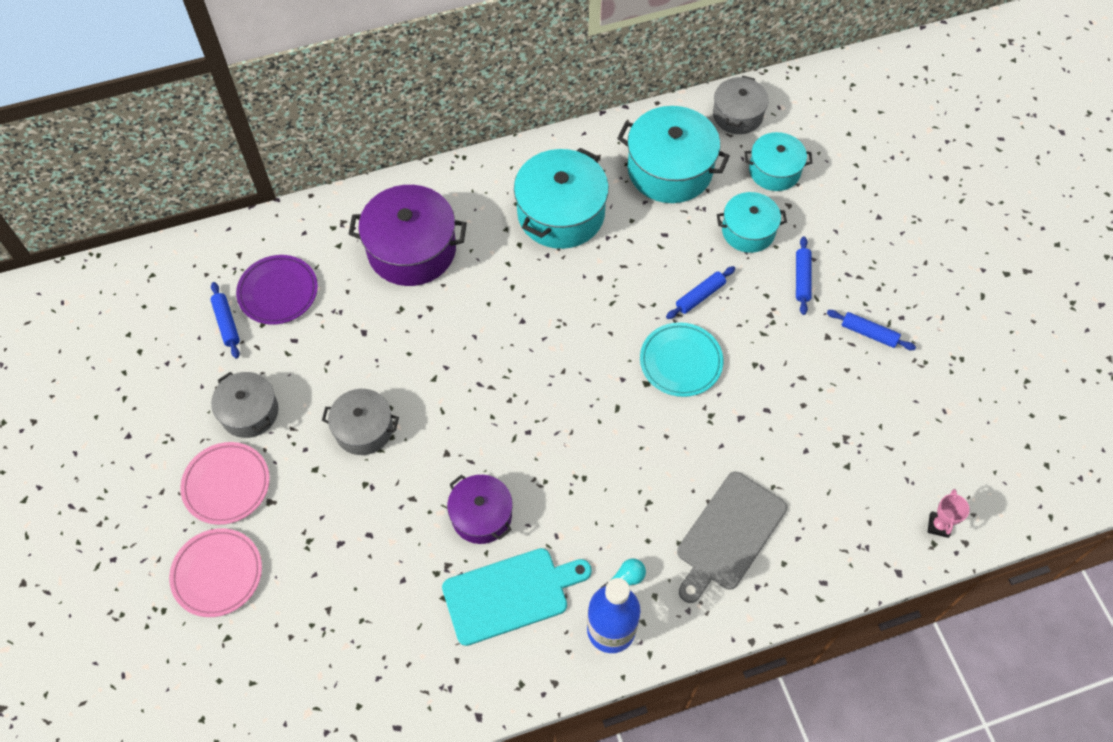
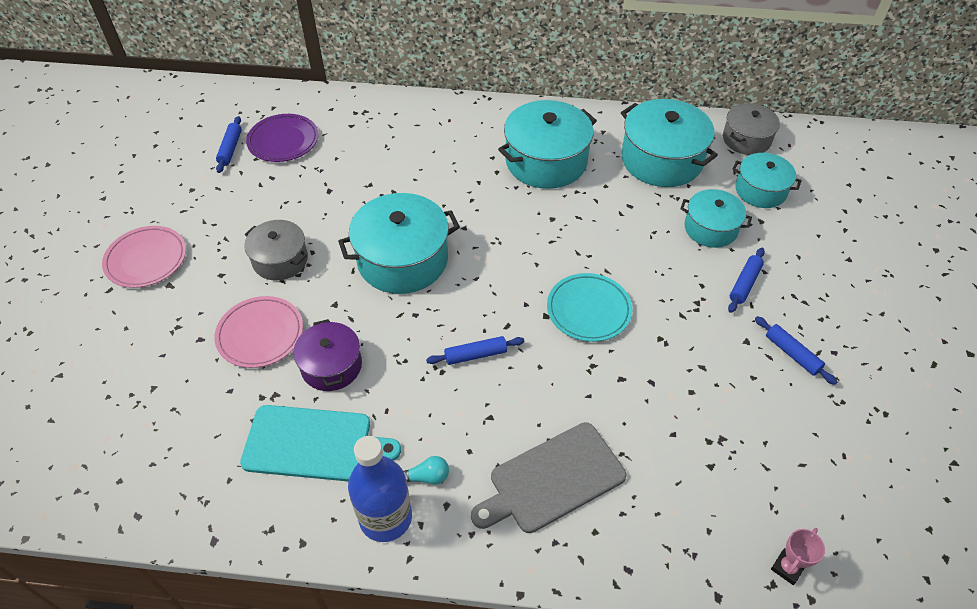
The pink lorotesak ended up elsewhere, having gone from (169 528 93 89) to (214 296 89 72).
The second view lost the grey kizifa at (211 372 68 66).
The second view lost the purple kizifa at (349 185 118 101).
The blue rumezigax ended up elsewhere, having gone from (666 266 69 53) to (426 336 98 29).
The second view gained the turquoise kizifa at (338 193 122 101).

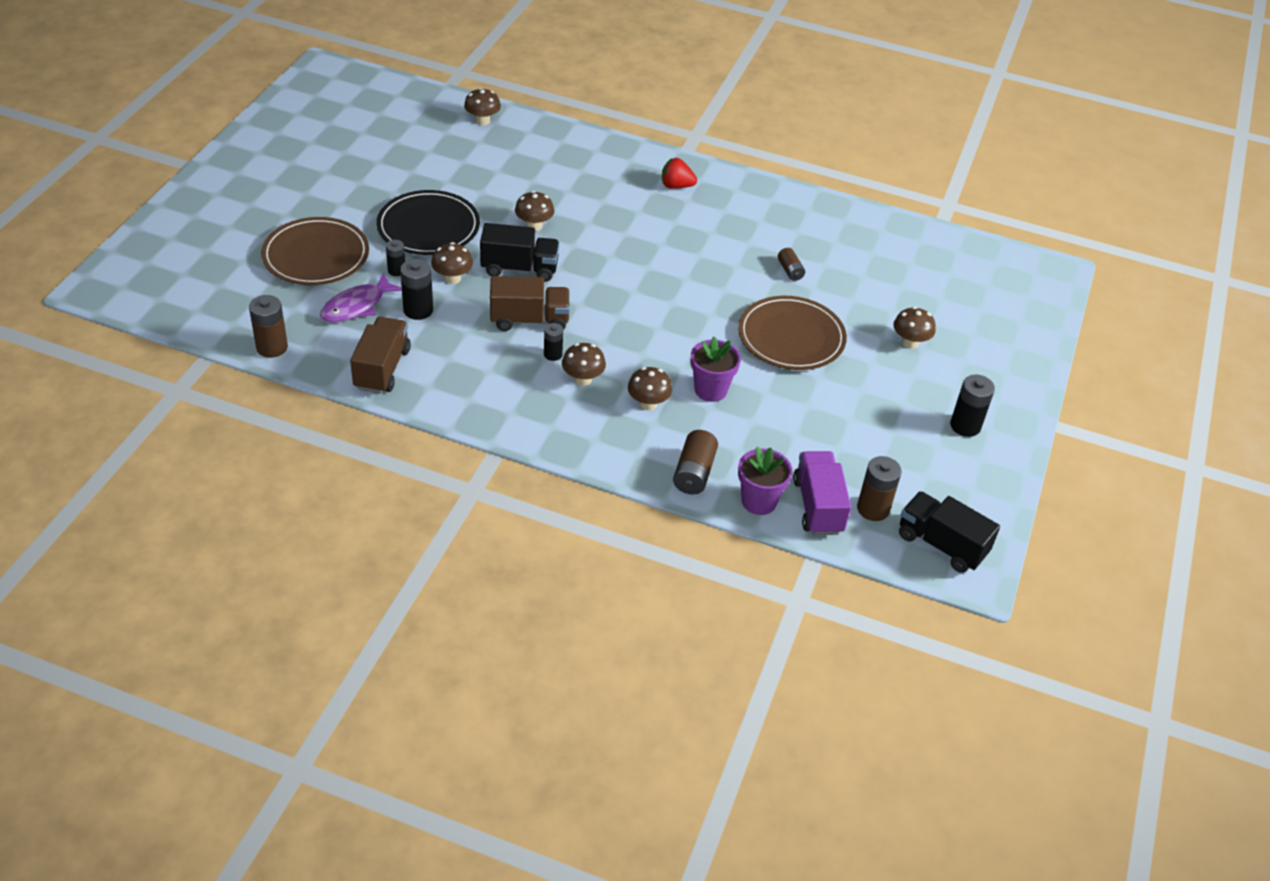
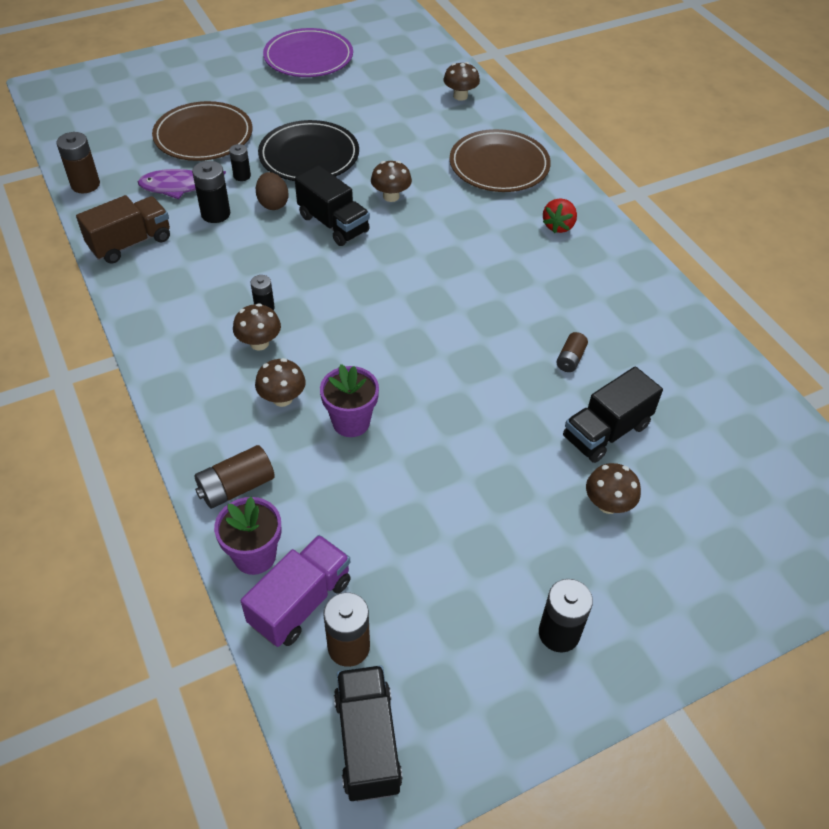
Where the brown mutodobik stood at (431 242 42 42), the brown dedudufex came to stand at (256 172 32 38).
The second view lost the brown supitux at (490 276 80 55).
The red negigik at (662 158 35 31) ended up facing another way, 120 degrees counterclockwise from before.
The brown lorotesak ended up elsewhere, having gone from (738 296 109 74) to (449 129 102 63).
The second view gained the purple lorotesak at (263 28 90 49).
The second view gained the black supitux at (563 366 100 97).

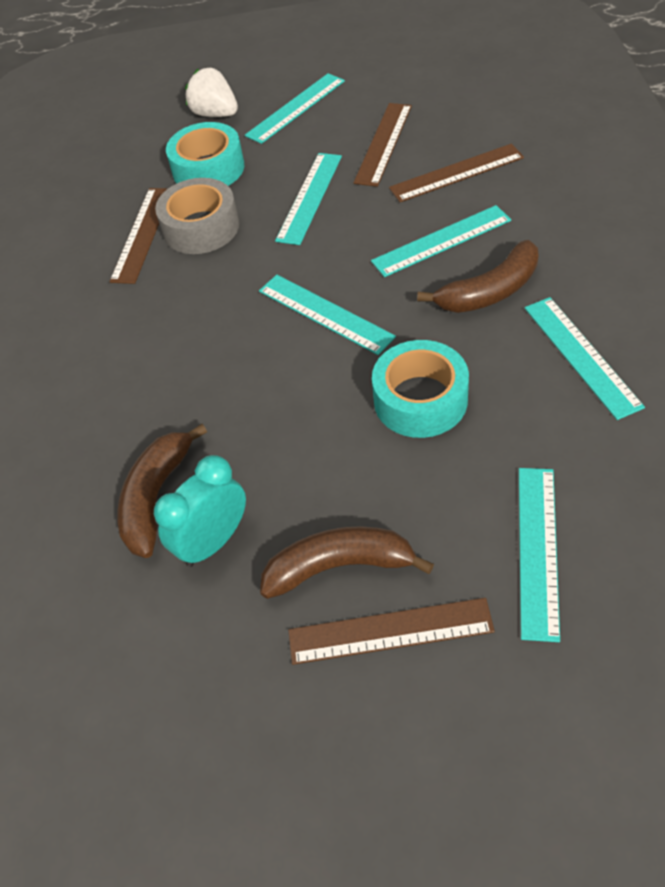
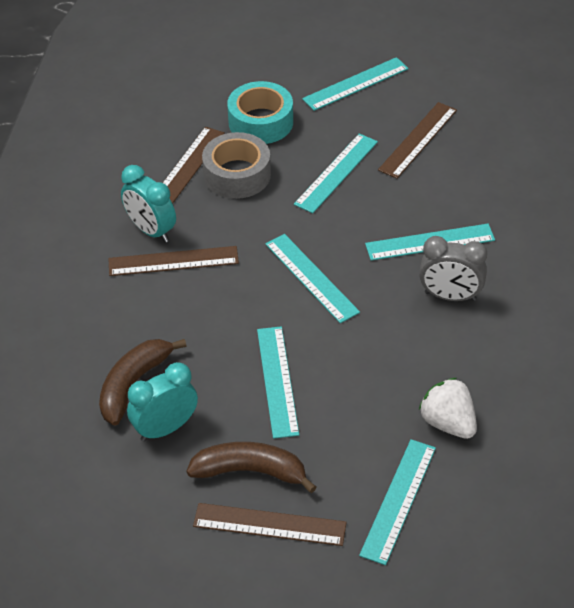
The white negigik ended up elsewhere, having gone from (185 68 53 49) to (419 378 58 61).
The second view lost the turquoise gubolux at (372 340 97 98).
The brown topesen ended up elsewhere, having gone from (389 144 135 58) to (108 246 131 30).
Where the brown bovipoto stood at (417 240 122 73), the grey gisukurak came to stand at (419 236 68 65).
The turquoise topesen ended up elsewhere, having gone from (525 297 120 123) to (257 326 42 113).
The second view gained the turquoise gisukurak at (121 165 55 77).

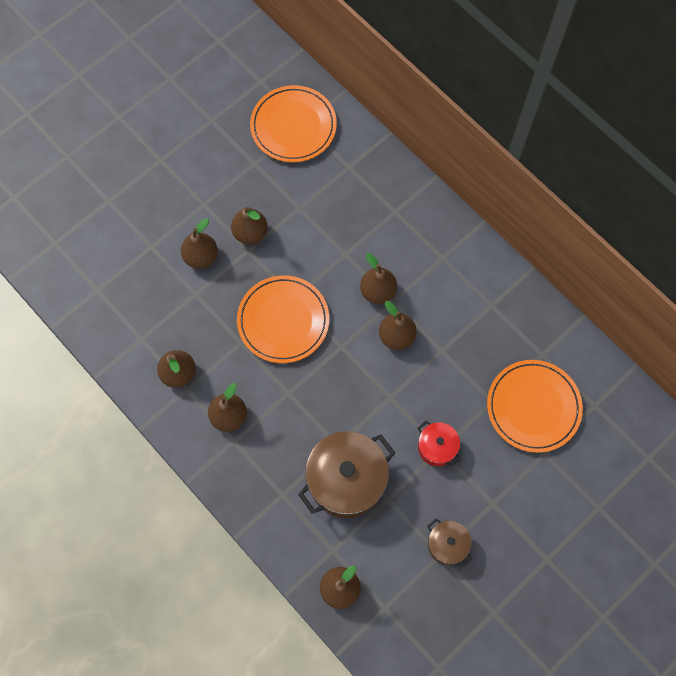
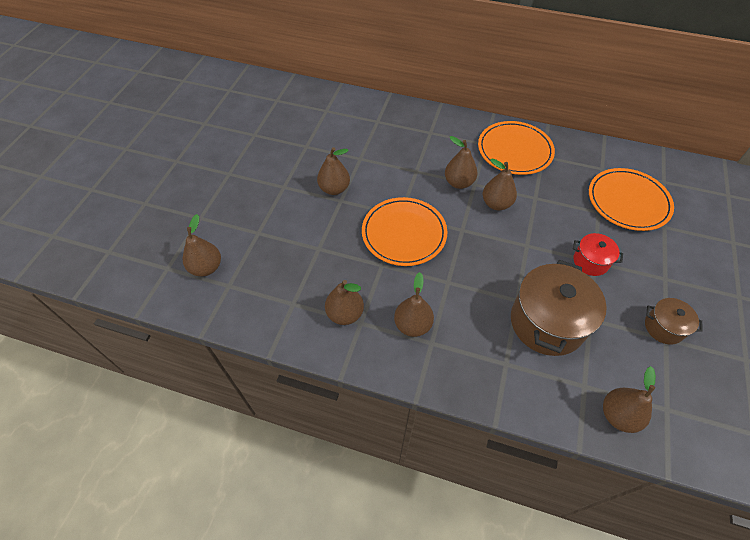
The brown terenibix ended up elsewhere, having gone from (181 218 37 51) to (183 214 38 62).
The orange lorotesak ended up elsewhere, having gone from (250 85 87 77) to (478 121 77 54).

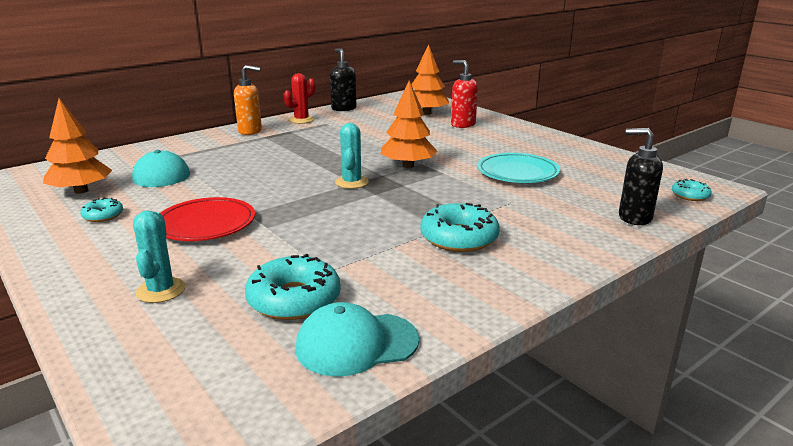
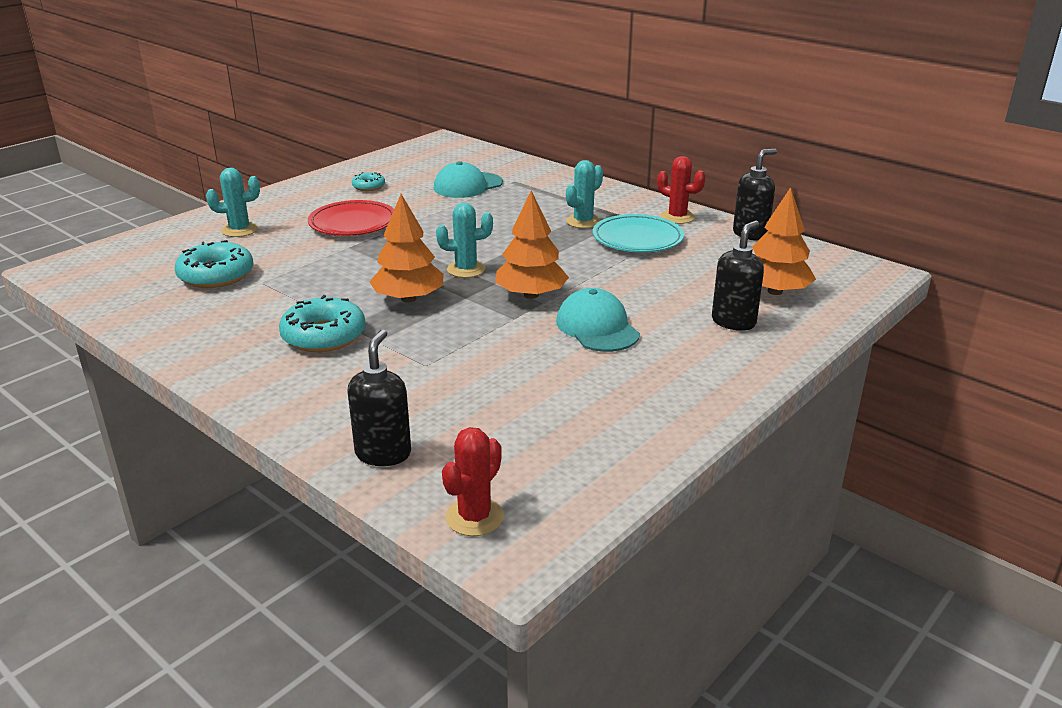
The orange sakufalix ended up elsewhere, having gone from (43 98 69 96) to (369 194 74 108).
The second view lost the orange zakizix at (234 65 28 70).
The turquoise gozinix ended up elsewhere, having gone from (295 302 124 75) to (556 288 84 64).
What was the red zakizix at (451 60 27 68) turned into the black zakizix at (712 220 52 111).
The turquoise lorotesak ended up elsewhere, having gone from (477 153 83 30) to (593 214 91 38).
Where the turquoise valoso stood at (672 179 40 22), the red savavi came to stand at (442 427 62 109).
The second view gained the turquoise savavi at (566 160 37 68).

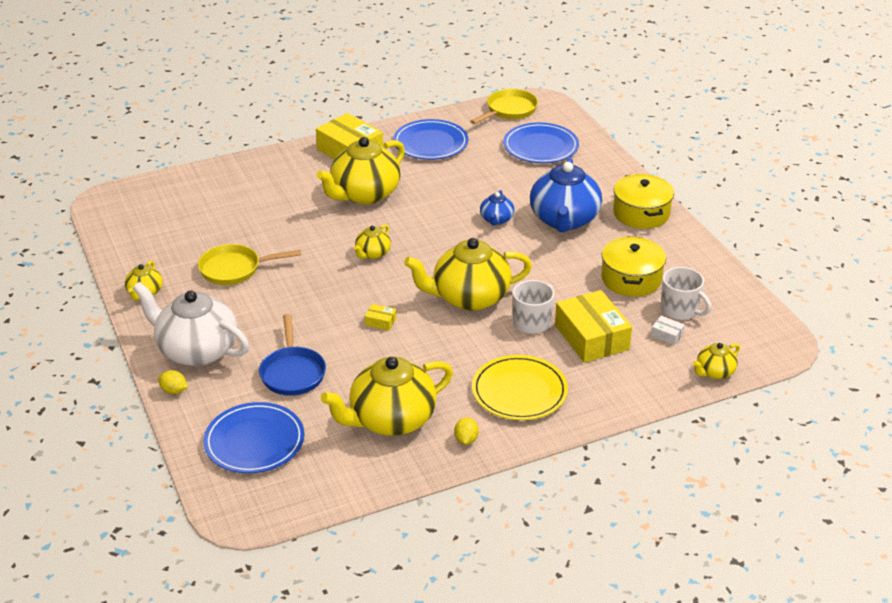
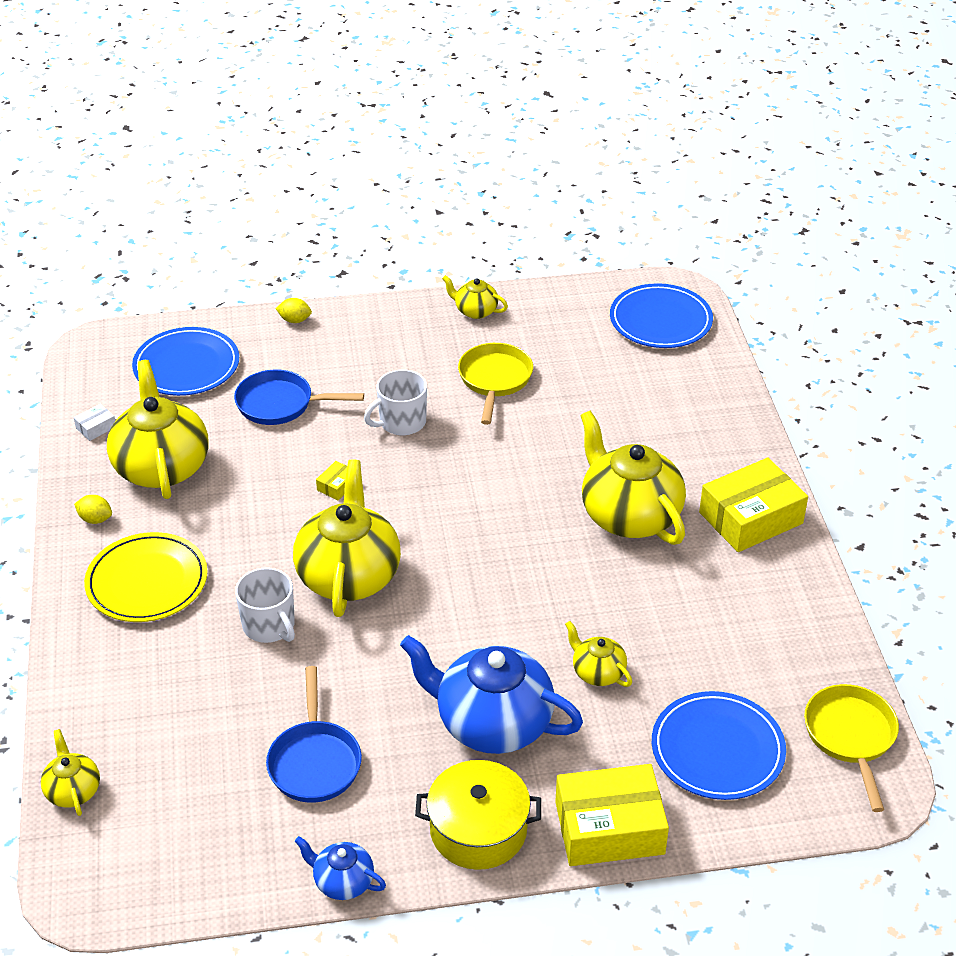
The second view lost the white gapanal at (133 282 116 84).
The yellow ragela at (158 370 30 24) ended up facing another way, 60 degrees clockwise from before.
The yellow gapanal ended up elsewhere, having gone from (354 224 37 35) to (565 621 67 66).
The blue lorotesak ended up elsewhere, having gone from (393 119 75 41) to (610 283 103 65).
The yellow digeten at (470 89 68 35) ended up facing another way, 150 degrees counterclockwise from before.
The blue gapanal ended up elsewhere, having gone from (480 190 34 36) to (295 836 91 64).
The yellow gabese ended up elsewhere, having gone from (555 290 77 73) to (555 764 114 102).
Where the yellow kizifa stood at (601 236 65 61), the blue digeten came to stand at (266 666 96 137).
The white gabese ended up elsewhere, having gone from (651 316 34 29) to (74 404 41 37).
The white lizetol ended up elsewhere, having gone from (661 267 50 53) to (364 369 63 66).

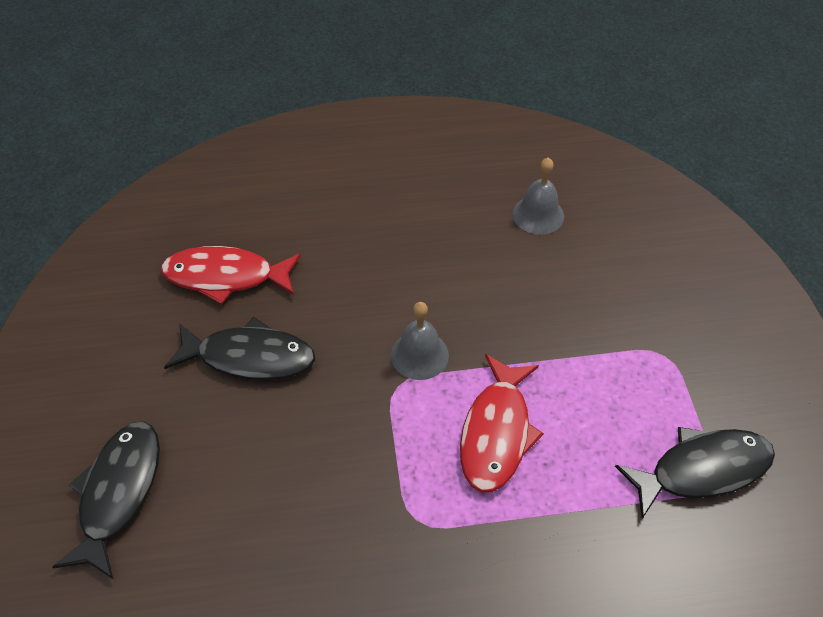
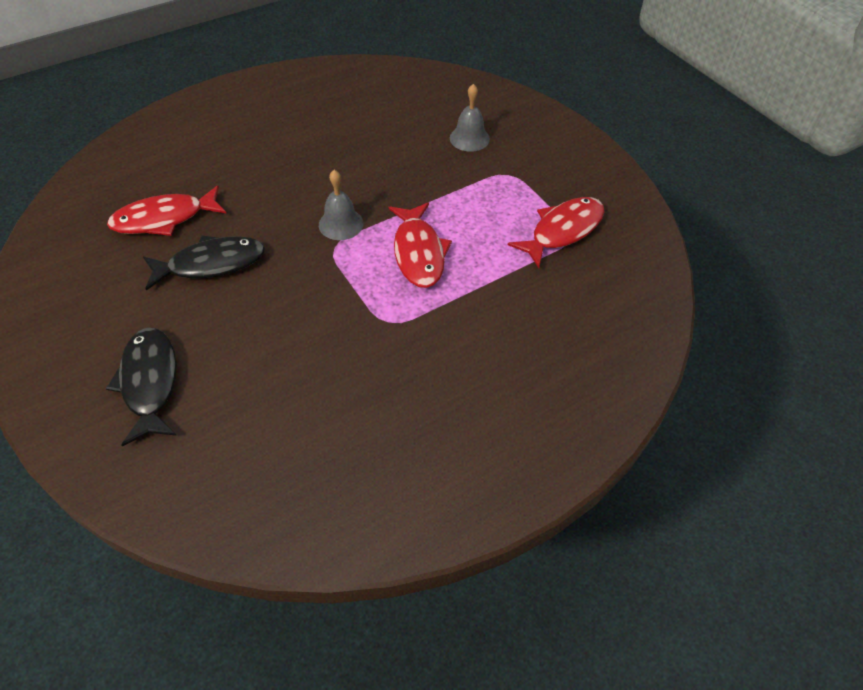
The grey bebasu ended up elsewhere, having gone from (513 157 51 78) to (450 84 40 68).
What was the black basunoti at (615 427 160 92) turned into the red basunoti at (508 197 96 71).

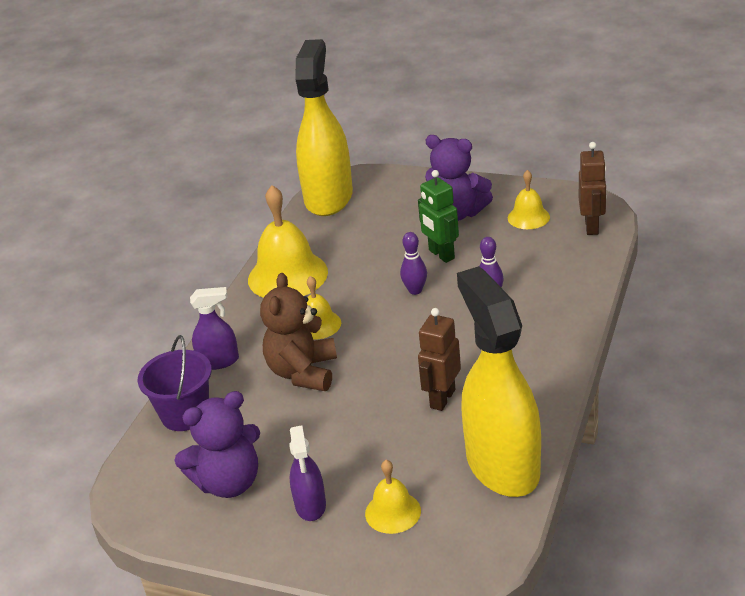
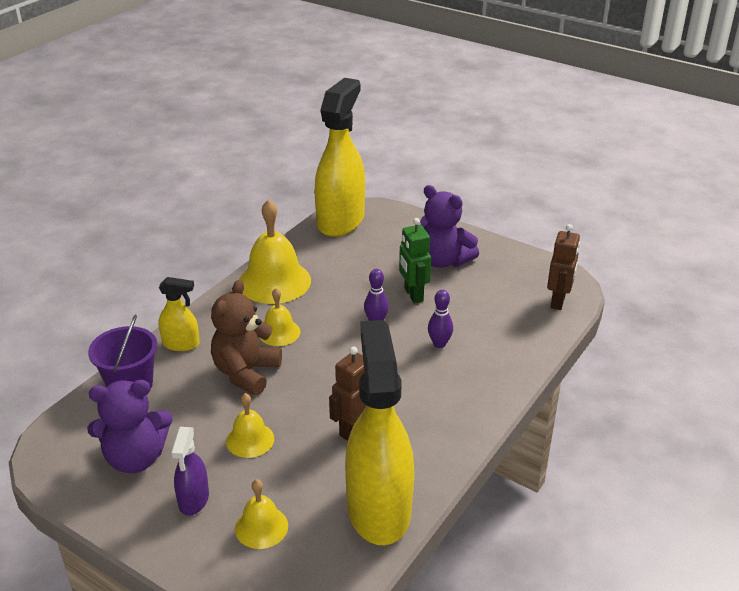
What was the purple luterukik at (190 287 49 83) turned into the yellow luterukik at (159 277 40 74).
The yellow bebasu ended up elsewhere, having gone from (508 170 42 59) to (226 393 48 65).

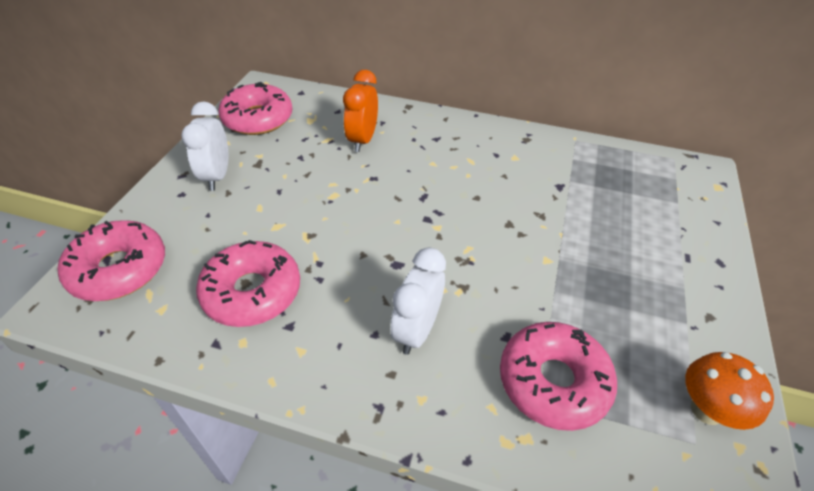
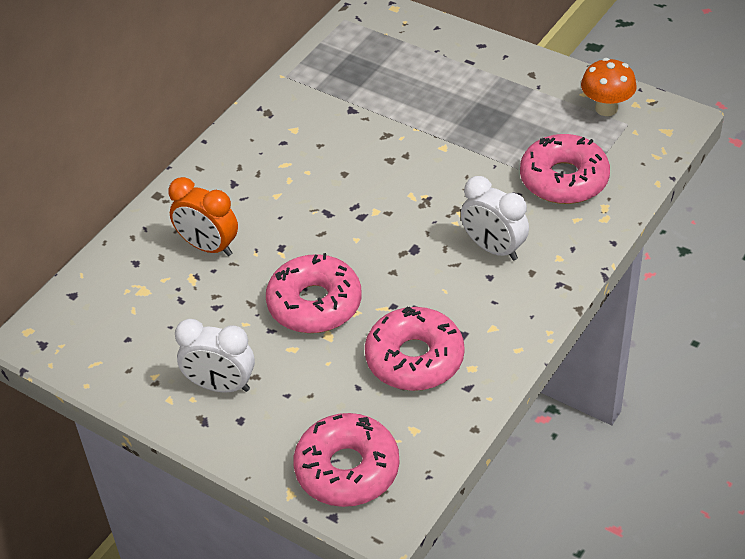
The pink valoso ended up elsewhere, having gone from (218 82 75 53) to (266 253 96 80).

